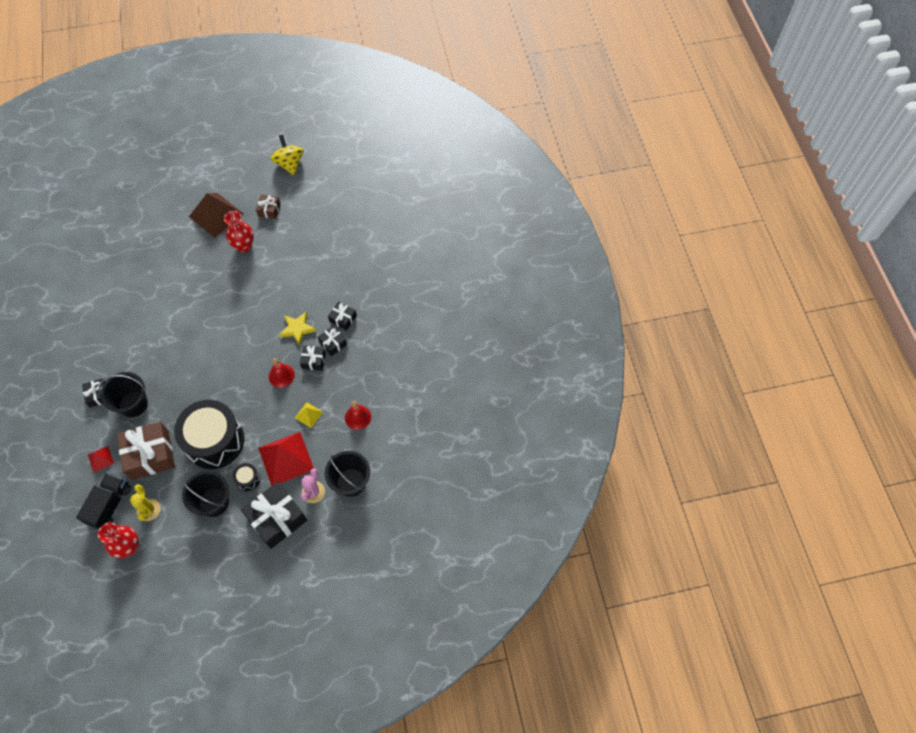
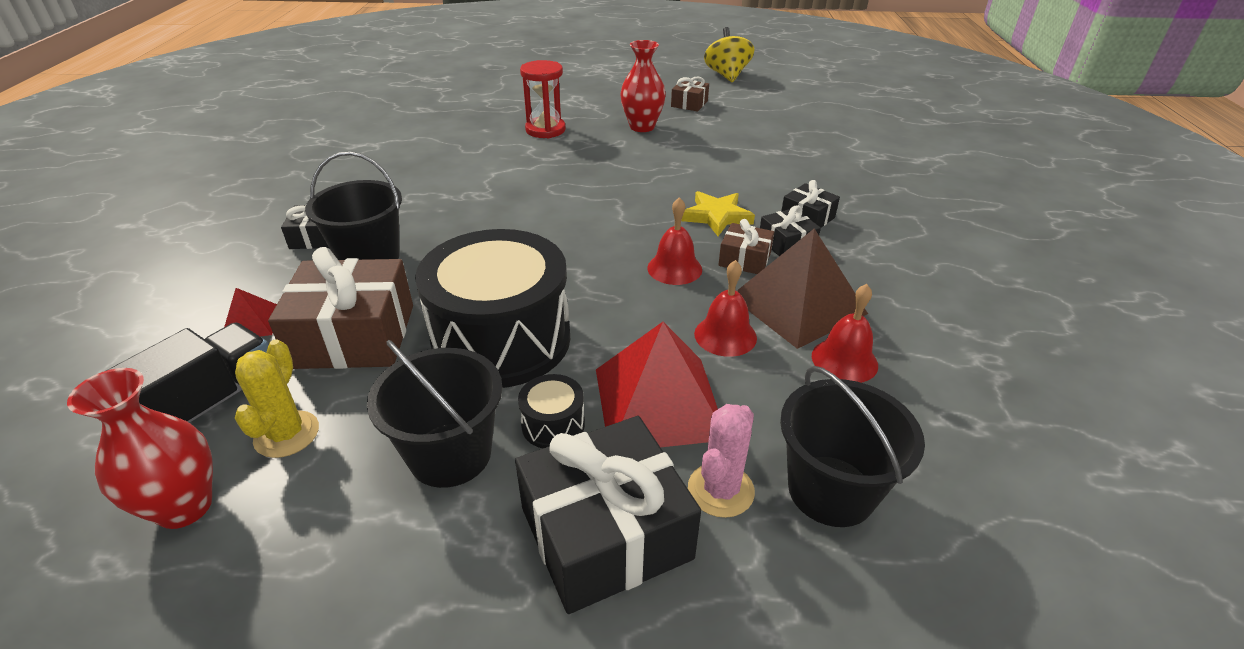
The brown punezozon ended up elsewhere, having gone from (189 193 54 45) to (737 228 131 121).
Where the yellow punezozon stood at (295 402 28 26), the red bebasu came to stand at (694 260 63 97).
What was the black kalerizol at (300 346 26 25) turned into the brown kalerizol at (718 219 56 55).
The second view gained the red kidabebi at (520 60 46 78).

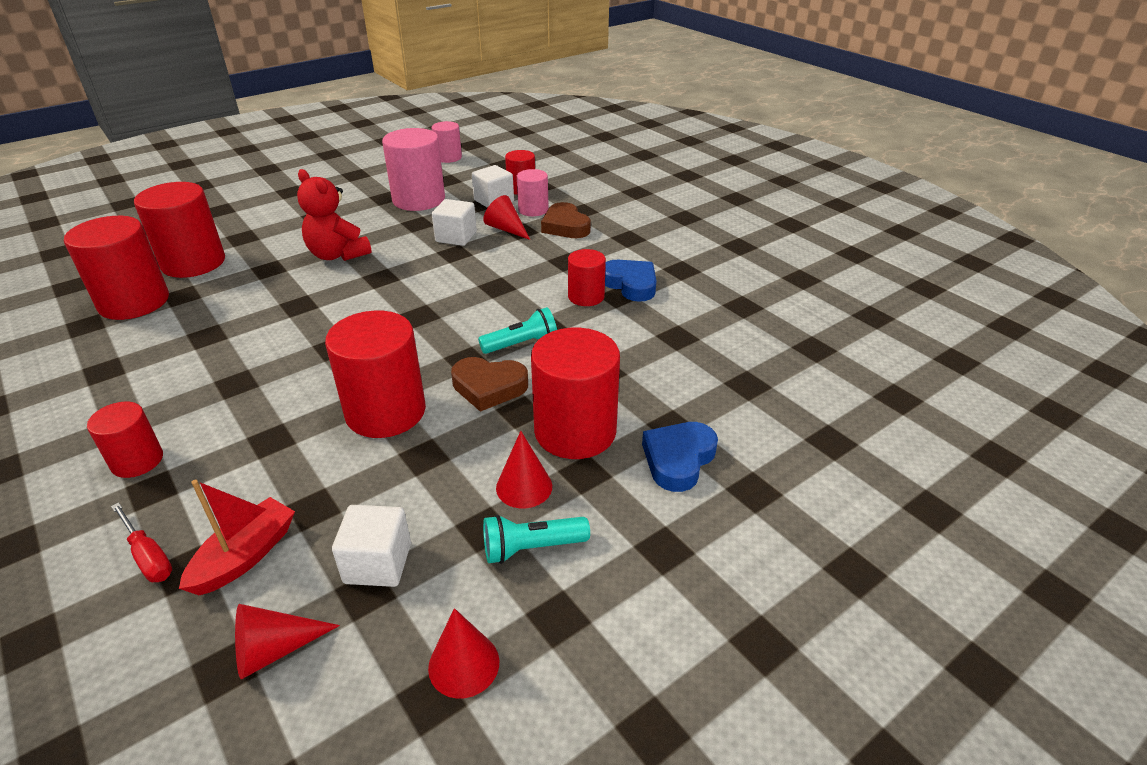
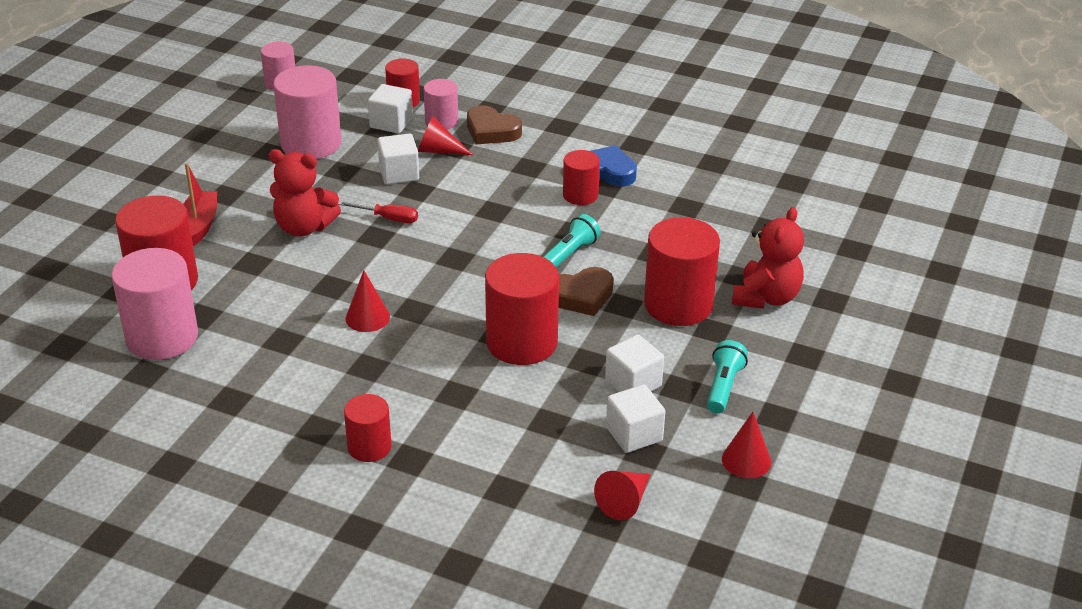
What was the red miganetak at (64 216 105 104) turned into the pink miganetak at (111 248 87 112).
The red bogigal ended up elsewhere, having gone from (111 502 61 80) to (338 201 80 22).
The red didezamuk ended up elsewhere, having gone from (179 480 116 115) to (183 163 34 83).
The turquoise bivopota at (483 515 107 49) ended up facing another way, 150 degrees clockwise from before.
The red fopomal ended up elsewhere, having gone from (496 431 56 77) to (345 270 45 62).
Where the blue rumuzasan stood at (642 422 76 70), the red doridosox came to stand at (732 207 72 102).
The second view gained the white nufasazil at (605 335 59 57).

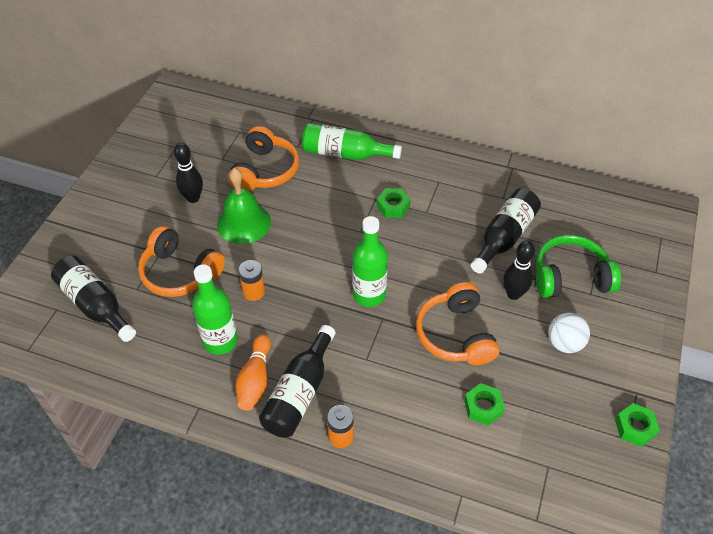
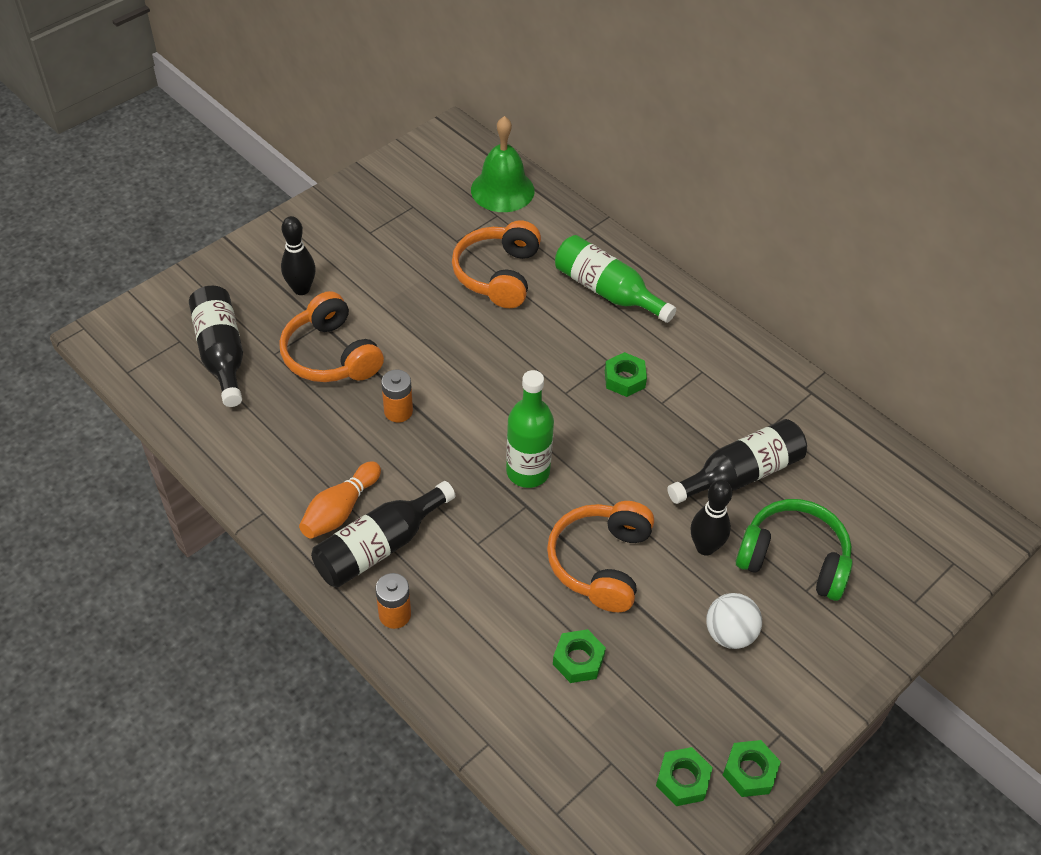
The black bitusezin ended up elsewhere, having gone from (174 143 29 60) to (281 216 35 79).
The second view lost the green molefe at (192 264 46 91).
The green bebasu ended up elsewhere, having gone from (217 168 54 76) to (471 116 64 96).
The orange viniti at (228 126 71 65) ended up facing another way, 150 degrees clockwise from before.
The second view gained the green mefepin at (656 747 57 59).

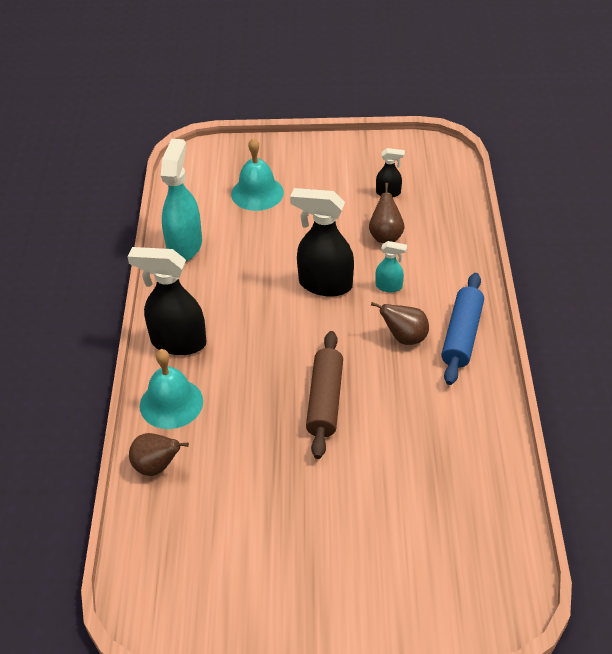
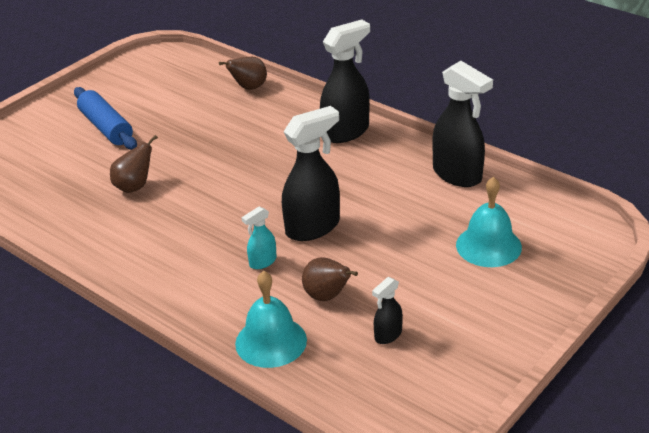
The turquoise bebasu ended up elsewhere, having gone from (140 349 63 80) to (235 271 72 97).
What was the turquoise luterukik at (161 139 41 122) turned into the black luterukik at (432 61 61 126).
The second view lost the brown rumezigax at (306 331 37 128).
The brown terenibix ended up elsewhere, having gone from (371 302 58 43) to (110 135 48 58).
The blue rumezigax ended up elsewhere, having gone from (441 273 43 112) to (74 87 63 63).

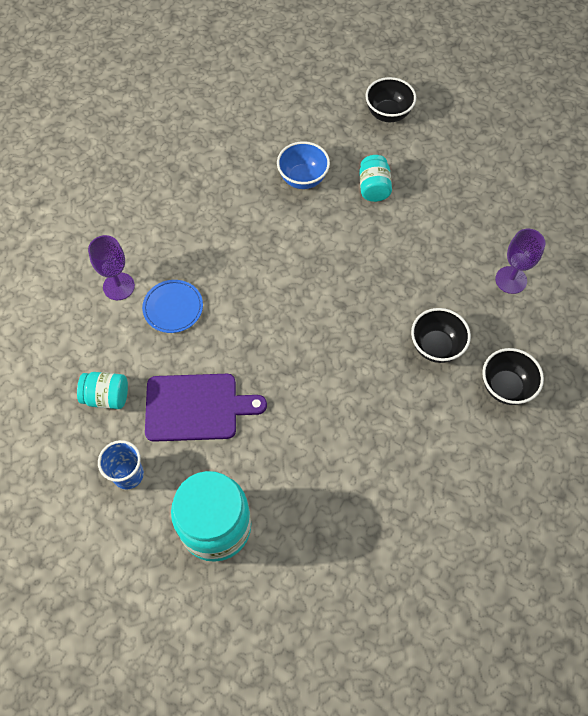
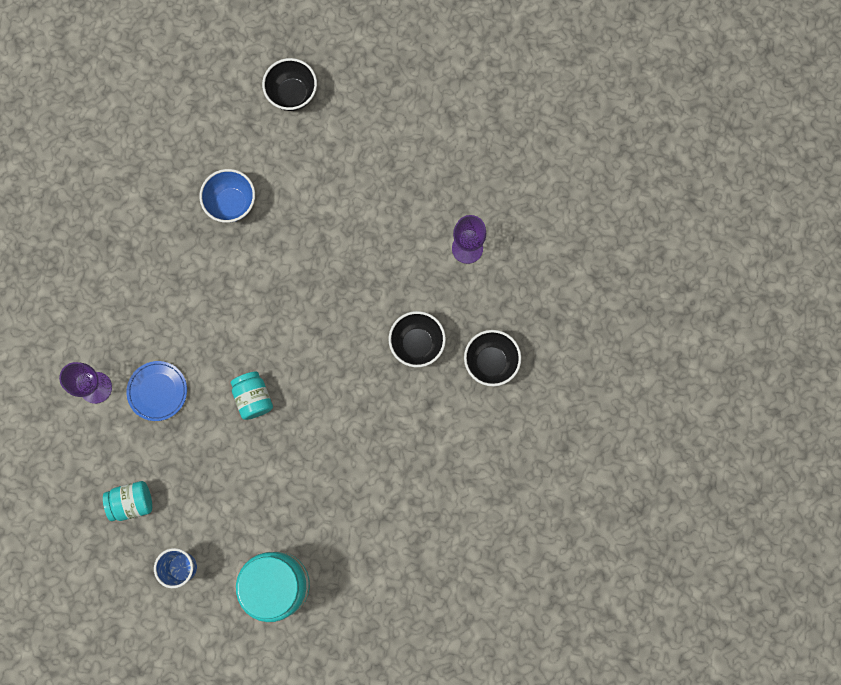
The second view lost the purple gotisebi at (145 374 122 68).
The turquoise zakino ended up elsewhere, having gone from (359 155 33 47) to (231 372 42 48).

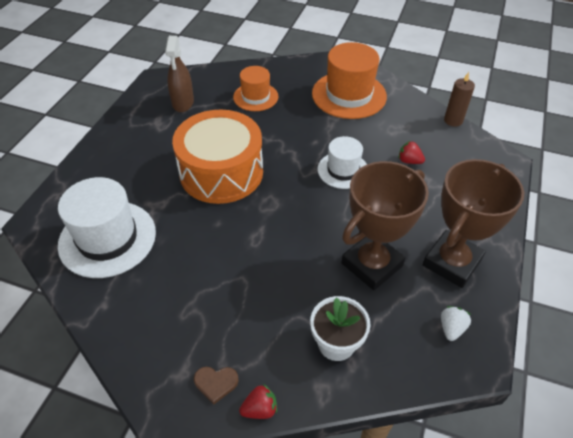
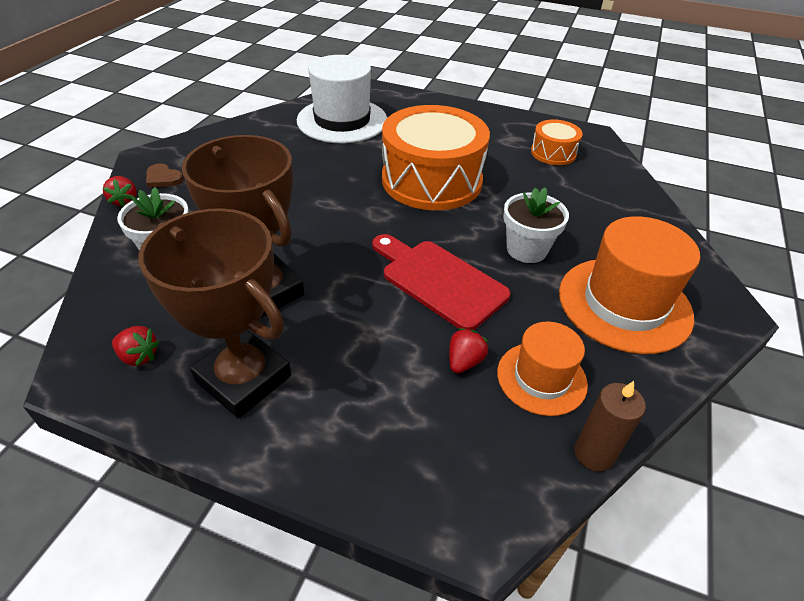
Where the brown luterukik stood at (165 36 29 76), the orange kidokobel came to stand at (531 119 52 46).
The brown rumuzasan at (194 367 45 37) ended up facing another way, 60 degrees counterclockwise from before.
The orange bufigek ended up elsewhere, having gone from (233 66 45 45) to (497 322 91 94).
Where the white bufigek stood at (318 136 49 53), the red gotisebi came to stand at (372 234 138 96).
What was the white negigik at (441 306 30 35) turned into the red negigik at (112 326 48 40).
The second view gained the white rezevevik at (503 187 66 76).

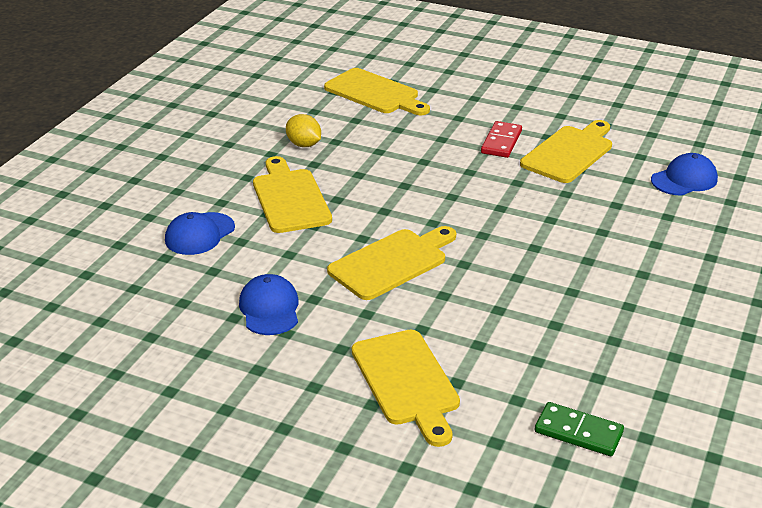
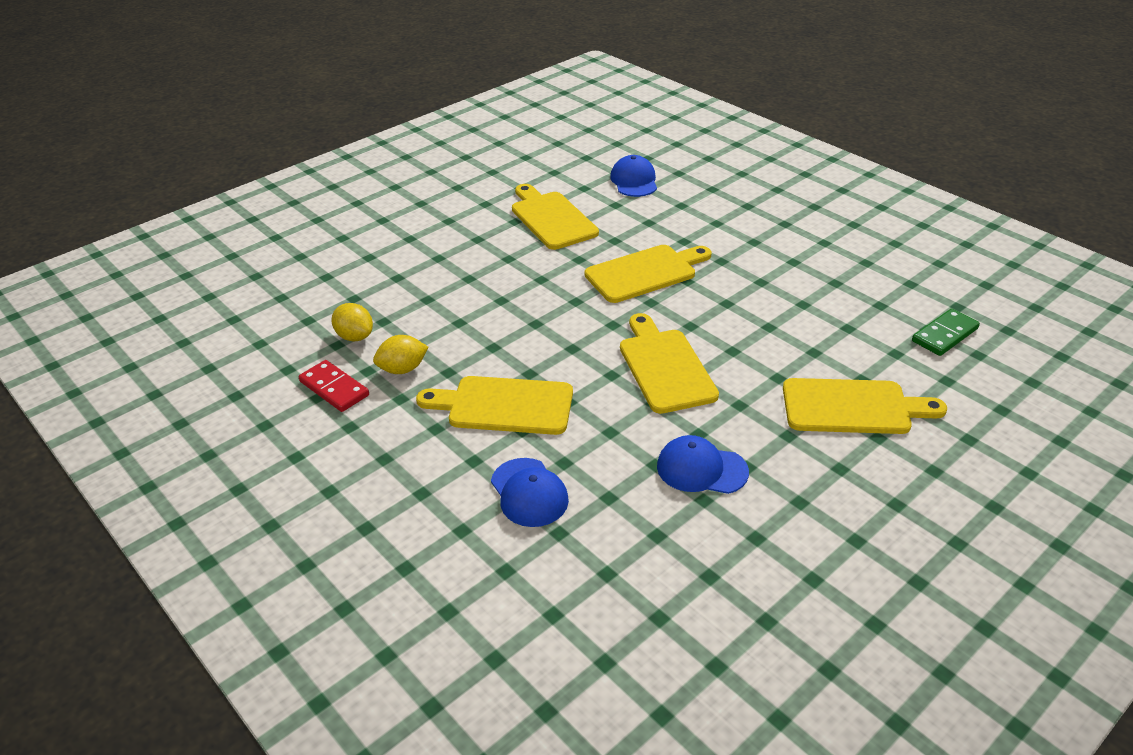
The yellow gotisebi ended up elsewhere, having gone from (324 68 106 47) to (585 245 127 58).
The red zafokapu ended up elsewhere, having gone from (481 121 41 37) to (299 360 70 52).
The second view gained the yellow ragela at (331 303 42 38).

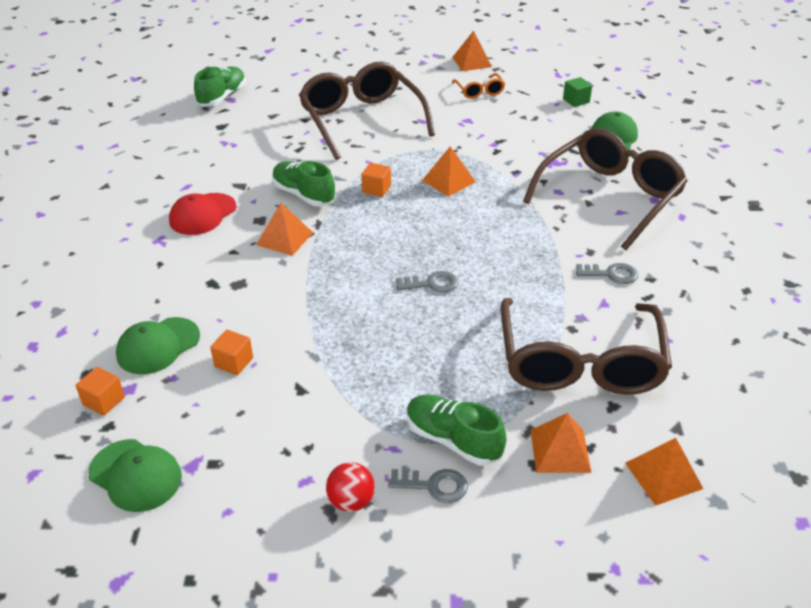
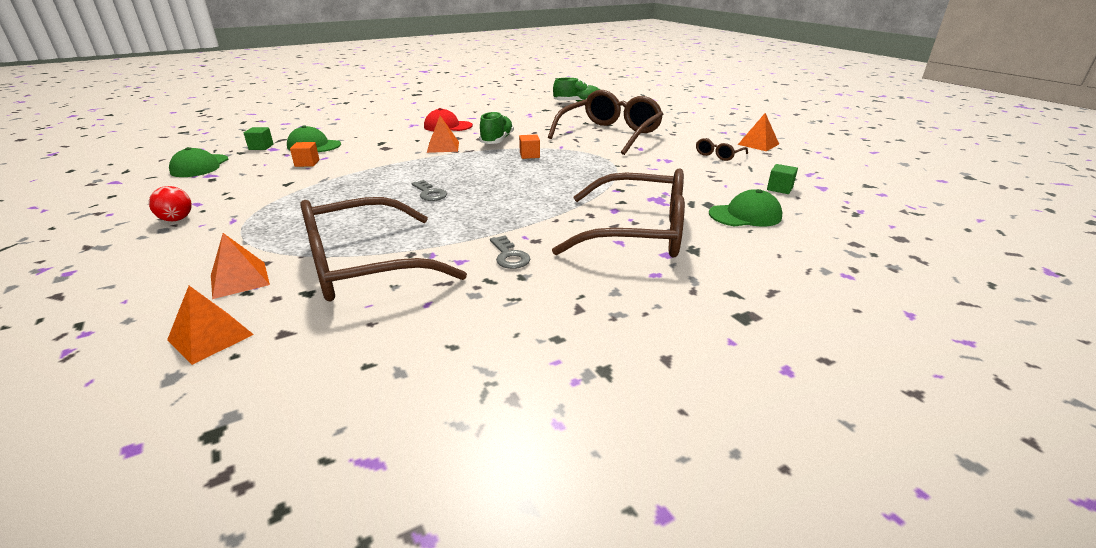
What was the orange nufasazil at (75 367 50 49) turned into the green nufasazil at (244 127 30 23).
The second view lost the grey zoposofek at (388 469 80 34).
The second view lost the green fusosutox at (407 395 100 71).
The second view lost the orange punezozon at (422 146 54 51).
What was the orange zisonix at (452 73 53 26) turned into the brown zisonix at (696 138 52 23).

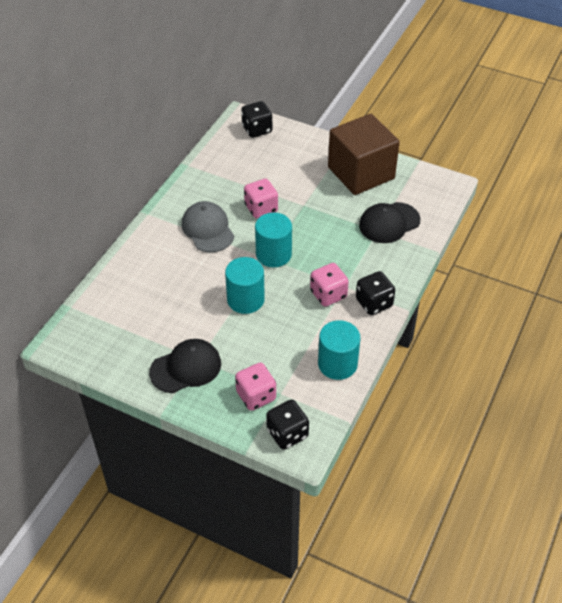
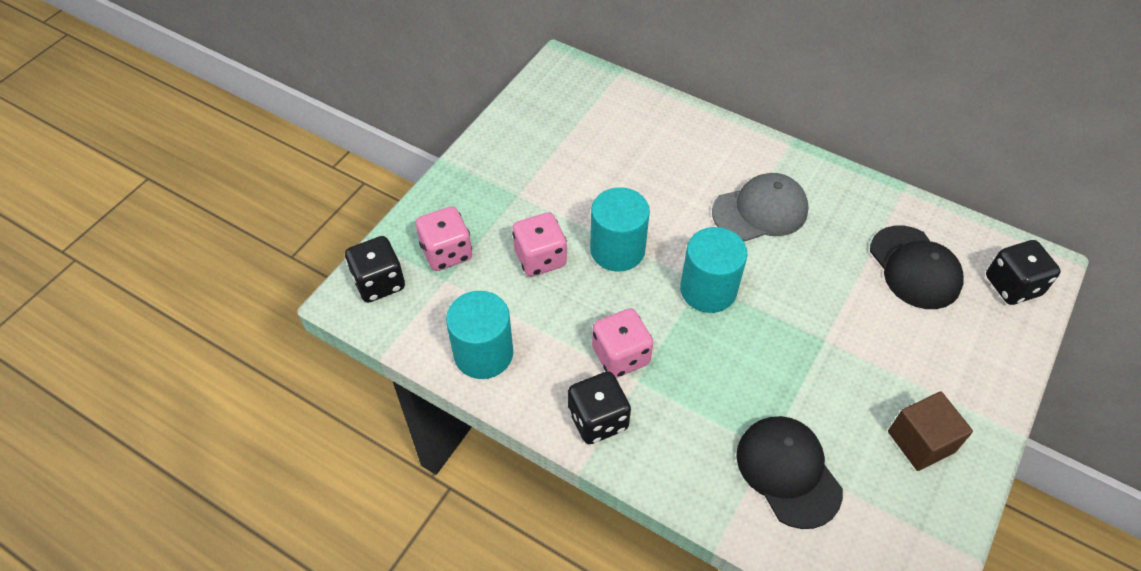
The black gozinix ended up elsewhere, having gone from (149 339 72 54) to (870 225 94 84).
The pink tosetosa ended up elsewhere, having gone from (244 179 34 39) to (512 212 55 65).
The size of the brown nufasazil at (328 114 72 81) changed by a factor of 0.51.

